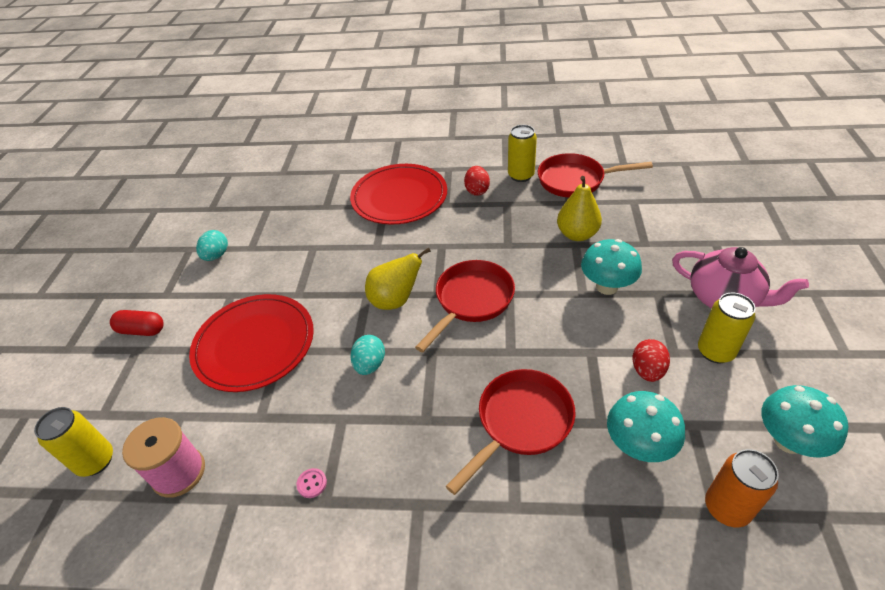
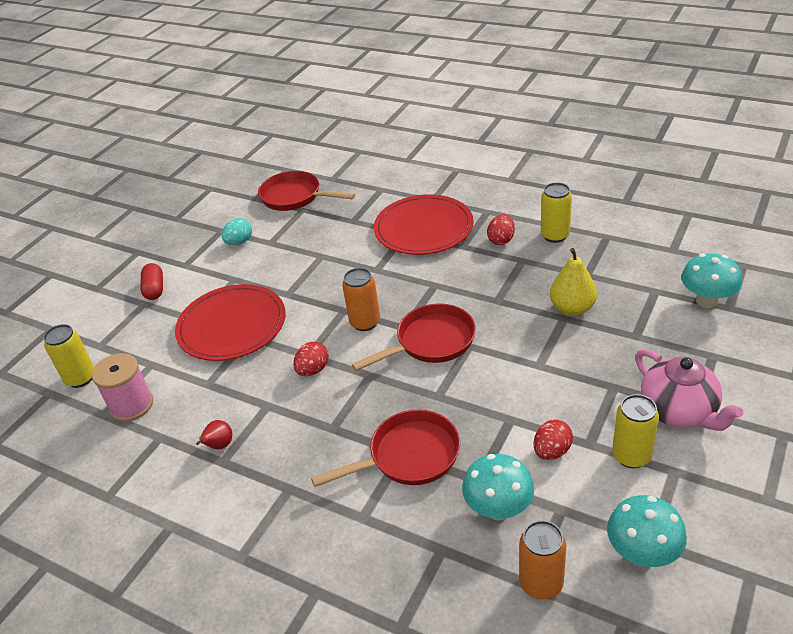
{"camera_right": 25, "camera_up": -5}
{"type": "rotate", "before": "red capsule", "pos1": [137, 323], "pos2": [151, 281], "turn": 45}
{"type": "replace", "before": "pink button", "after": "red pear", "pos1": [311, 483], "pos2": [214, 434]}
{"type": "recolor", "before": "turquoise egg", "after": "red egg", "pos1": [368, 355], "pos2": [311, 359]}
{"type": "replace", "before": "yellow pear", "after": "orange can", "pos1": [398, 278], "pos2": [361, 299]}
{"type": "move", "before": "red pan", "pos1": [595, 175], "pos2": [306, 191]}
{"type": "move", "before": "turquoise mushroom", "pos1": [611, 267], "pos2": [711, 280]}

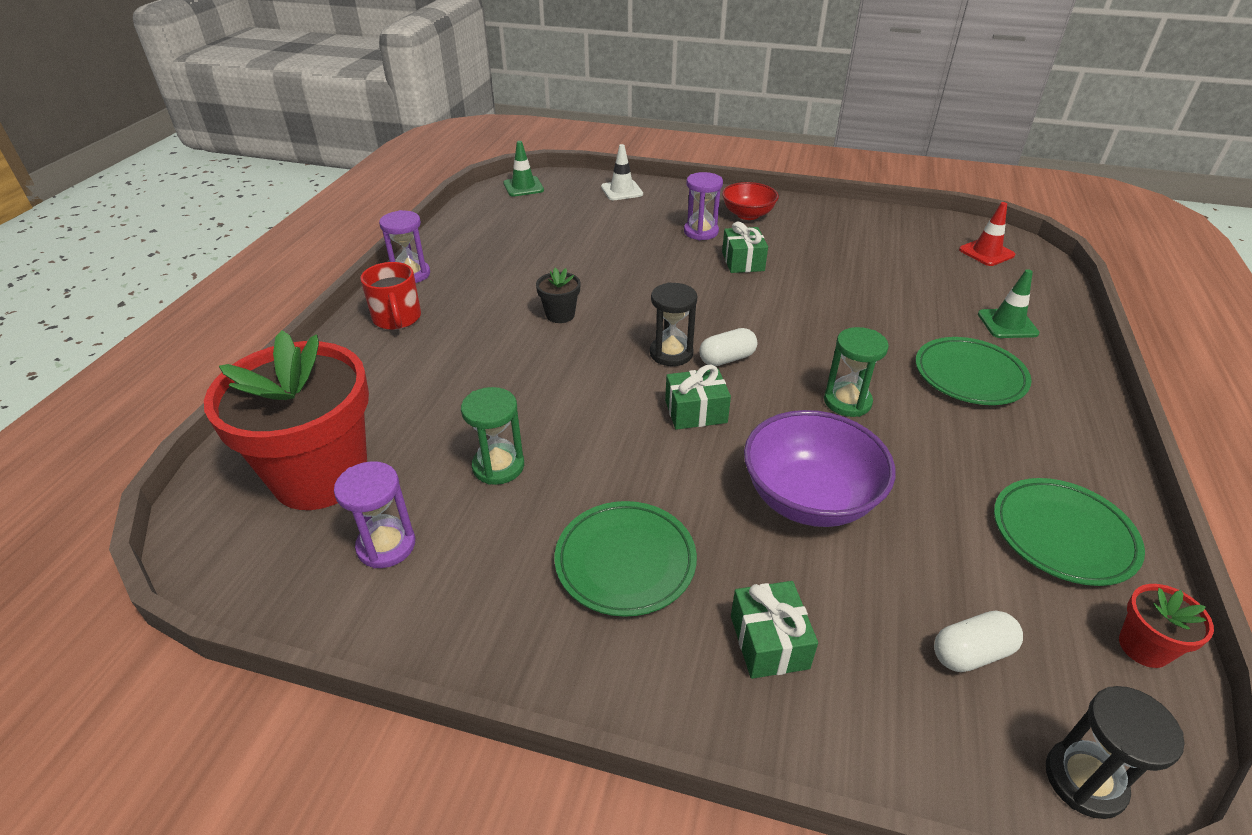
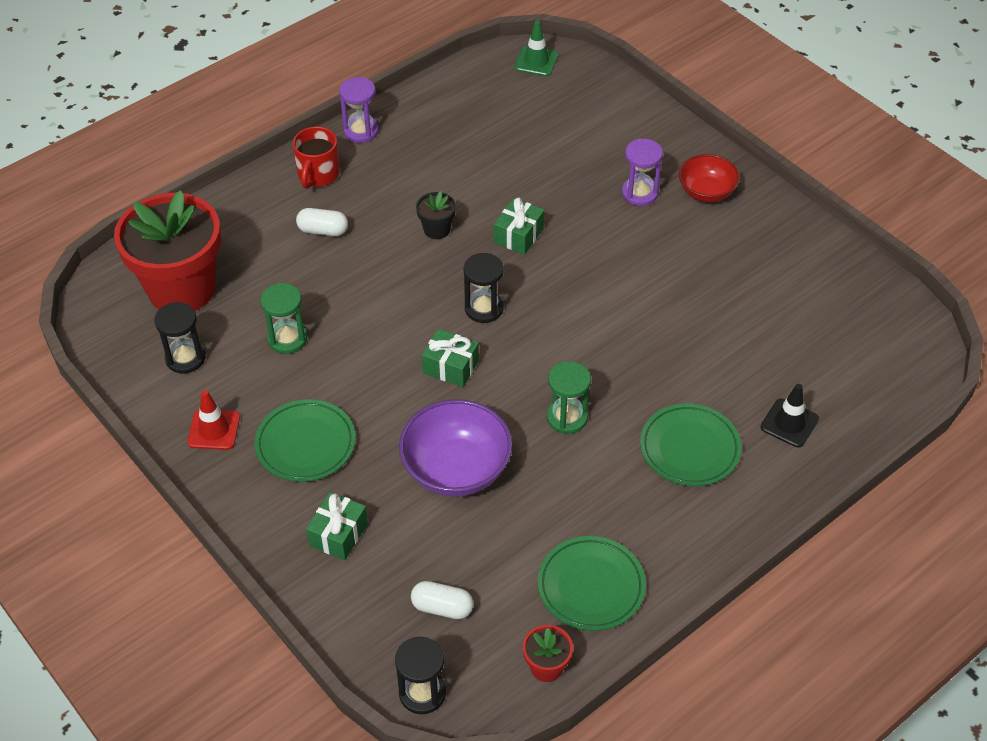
{"camera_right": 35, "camera_up": 10}
{"type": "recolor", "before": "purple hourglass", "after": "black hourglass", "pos1": [374, 514], "pos2": [179, 338]}
{"type": "delete", "before": "white traffic cone", "pos1": [622, 172]}
{"type": "move", "before": "white capsule", "pos1": [728, 347], "pos2": [322, 222]}
{"type": "move", "before": "green gift", "pos1": [745, 247], "pos2": [519, 226]}
{"type": "move", "before": "red traffic cone", "pos1": [987, 234], "pos2": [213, 420]}
{"type": "recolor", "before": "green traffic cone", "after": "black traffic cone", "pos1": [1009, 303], "pos2": [790, 415]}

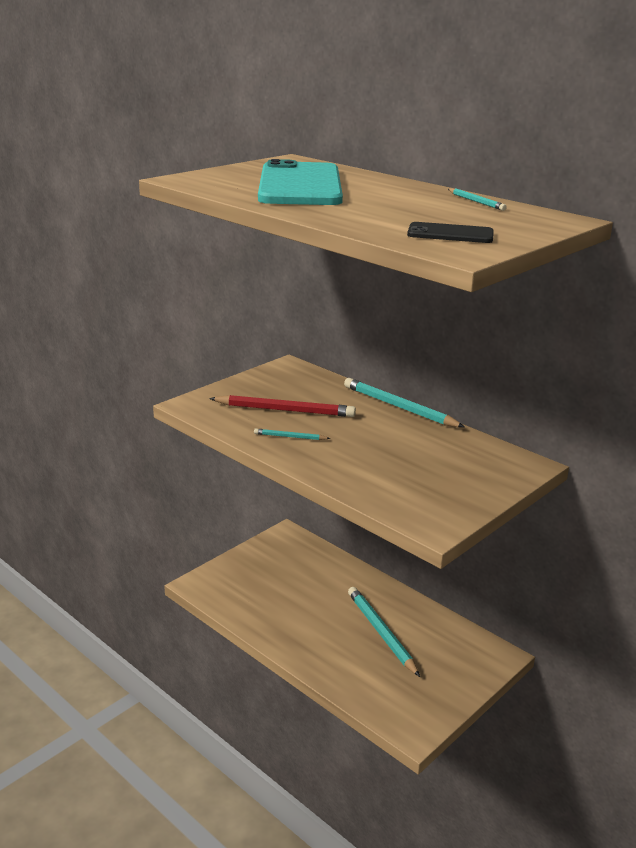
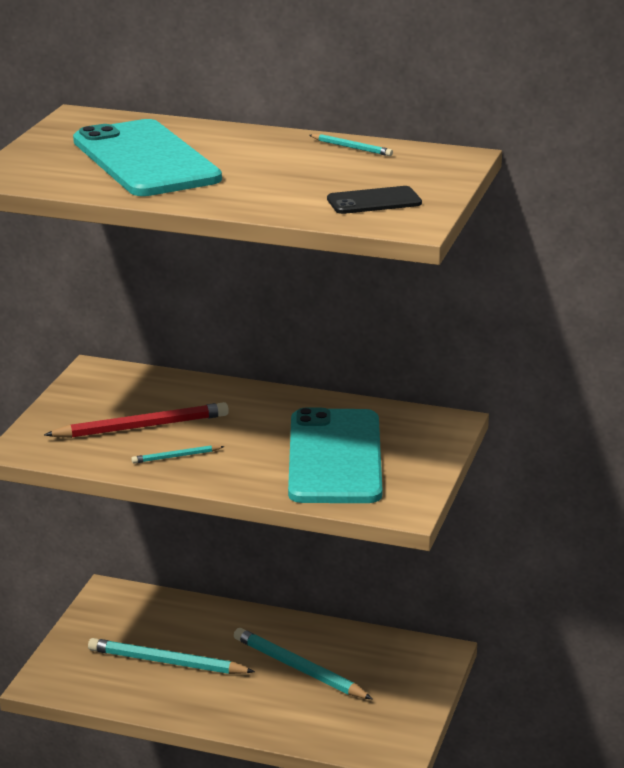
{"camera_right": -25, "camera_up": 0}
{"type": "move", "before": "turquoise pencil", "pos1": [404, 402], "pos2": [171, 656]}
{"type": "insert", "after": "turquoise phone", "pos2": [335, 455]}

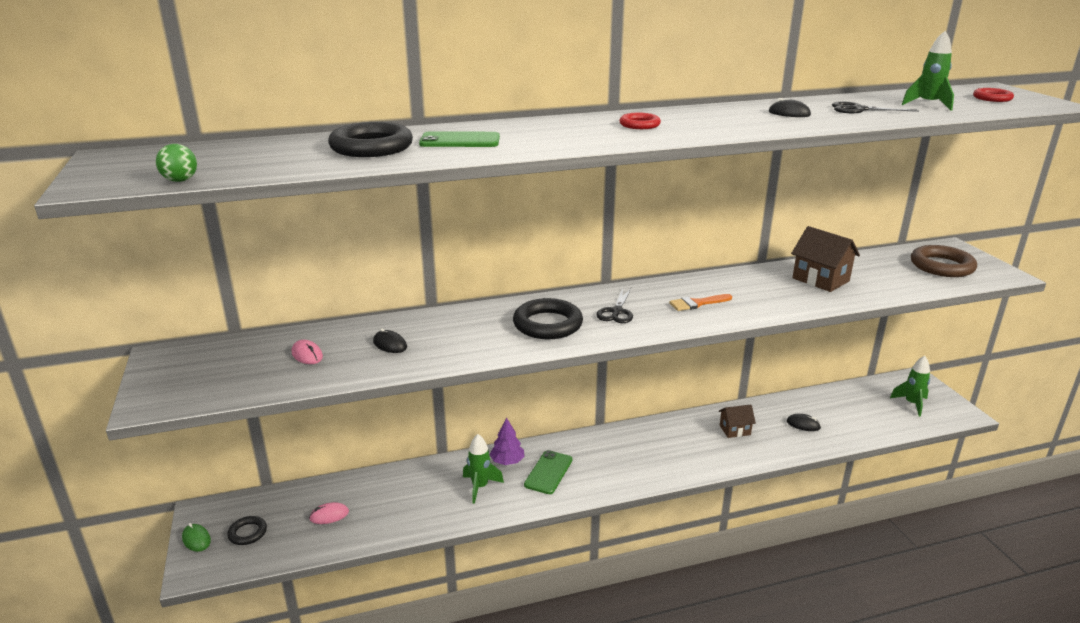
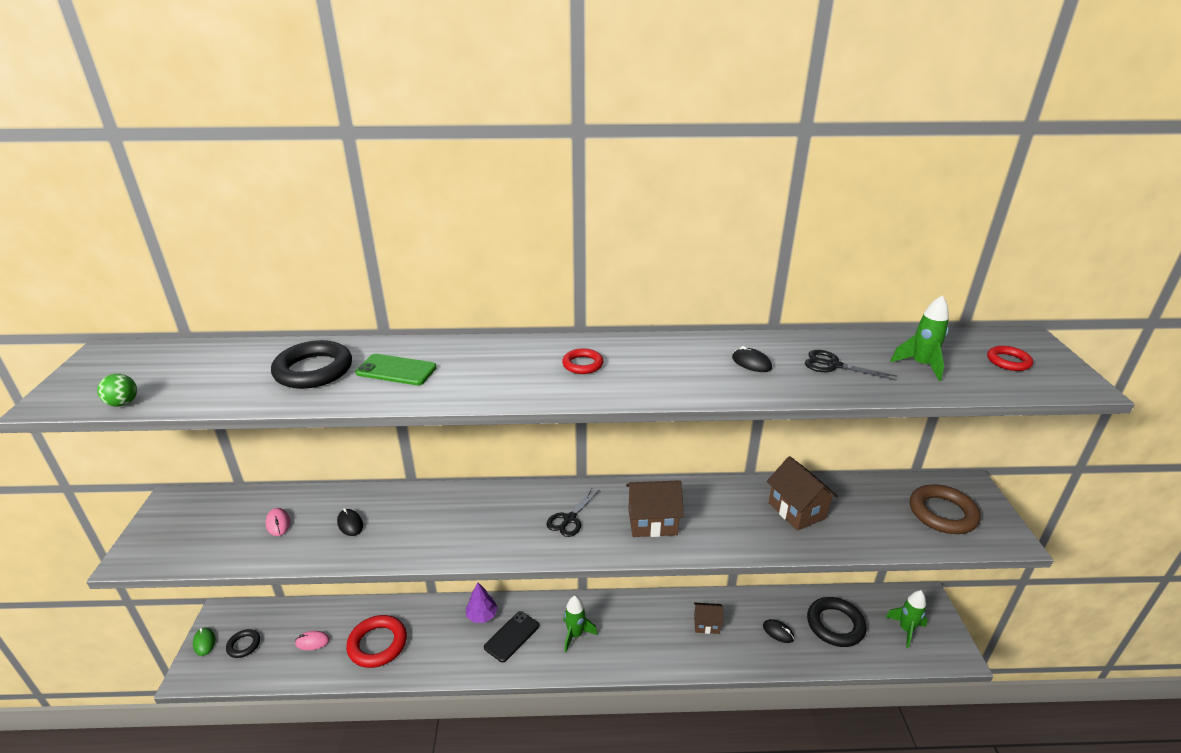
{"camera_right": 15, "camera_up": 5}
{"type": "move", "before": "green rocket", "pos1": [483, 469], "pos2": [580, 624]}
{"type": "move", "before": "black ring", "pos1": [548, 318], "pos2": [837, 622]}
{"type": "recolor", "before": "green phone", "after": "black phone", "pos1": [548, 472], "pos2": [511, 636]}
{"type": "replace", "before": "orange brush", "after": "brown house", "pos1": [700, 302], "pos2": [655, 508]}
{"type": "insert", "after": "red ring", "pos2": [376, 641]}

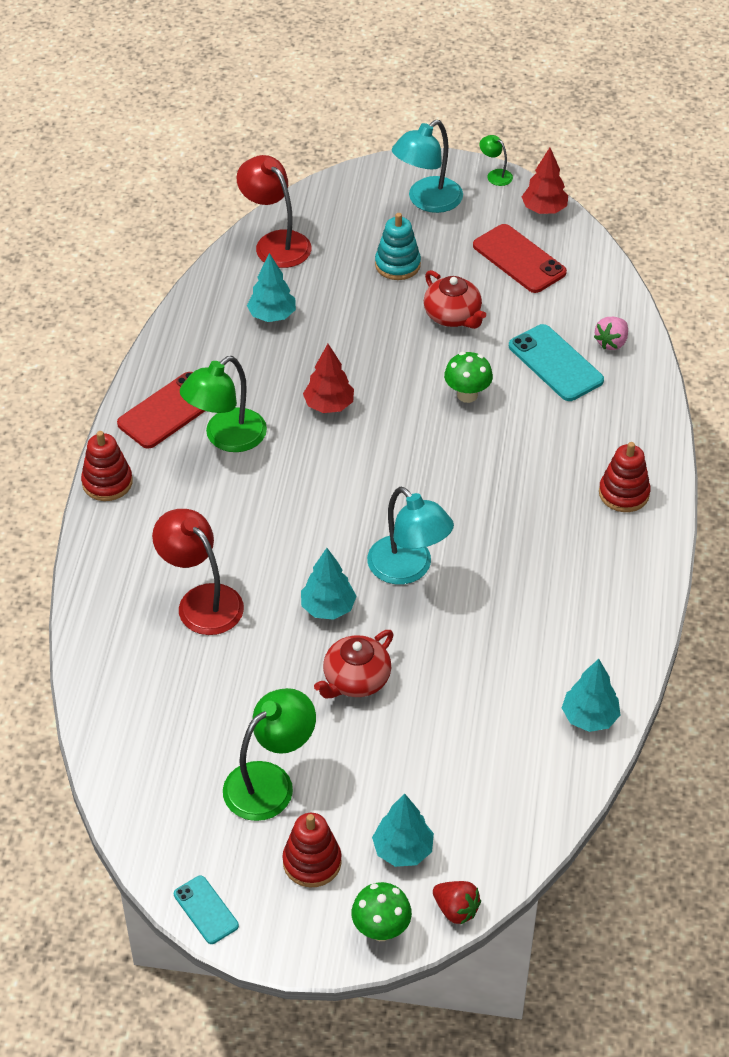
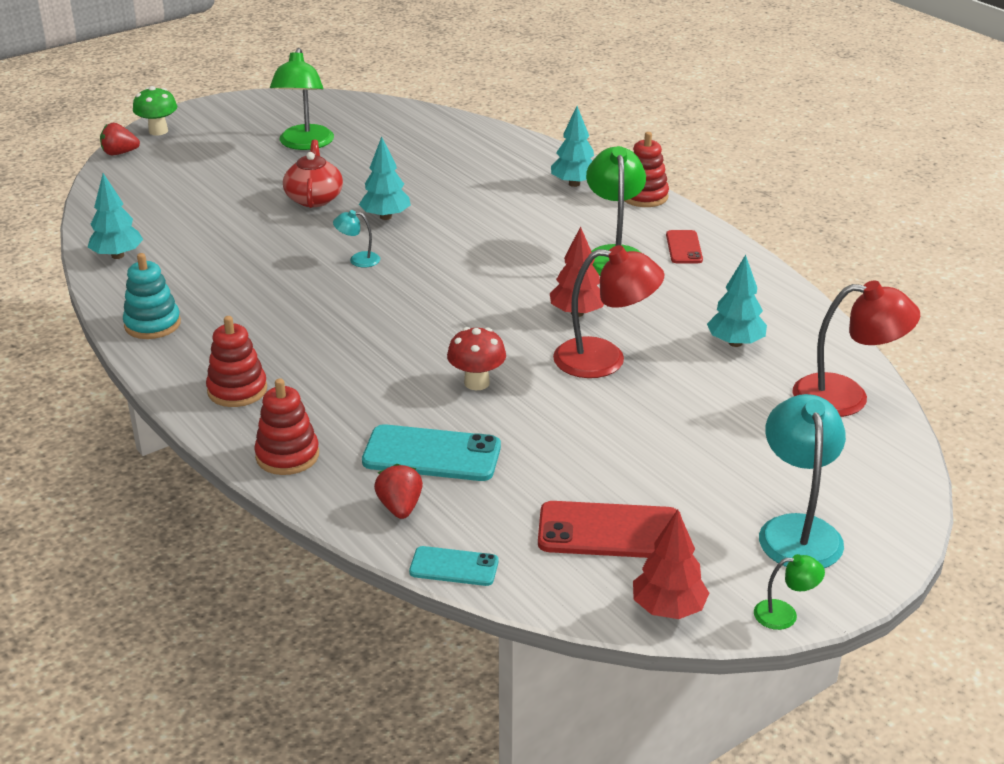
{"camera_right": 135, "camera_up": -15}
{"type": "resize", "before": "red phone", "pos1": [161, 410], "pos2": [684, 246], "scale": 0.58}
{"type": "move", "before": "red lamp", "pos1": [198, 572], "pos2": [609, 311]}
{"type": "move", "before": "turquoise phone", "pos1": [206, 910], "pos2": [453, 566]}
{"type": "move", "before": "red stacking toy", "pos1": [312, 850], "pos2": [286, 427]}
{"type": "resize", "before": "turquoise lamp", "pos1": [410, 536], "pos2": [356, 238], "scale": 0.48}
{"type": "move", "before": "turquoise tree", "pos1": [403, 830], "pos2": [572, 146]}
{"type": "move", "before": "turquoise stacking toy", "pos1": [398, 246], "pos2": [152, 296]}
{"type": "delete", "before": "red teapot", "pos1": [455, 299]}
{"type": "recolor", "before": "green mushroom", "after": "red mushroom", "pos1": [468, 377], "pos2": [476, 358]}
{"type": "recolor", "before": "pink strawberry", "after": "red strawberry", "pos1": [611, 333], "pos2": [398, 491]}

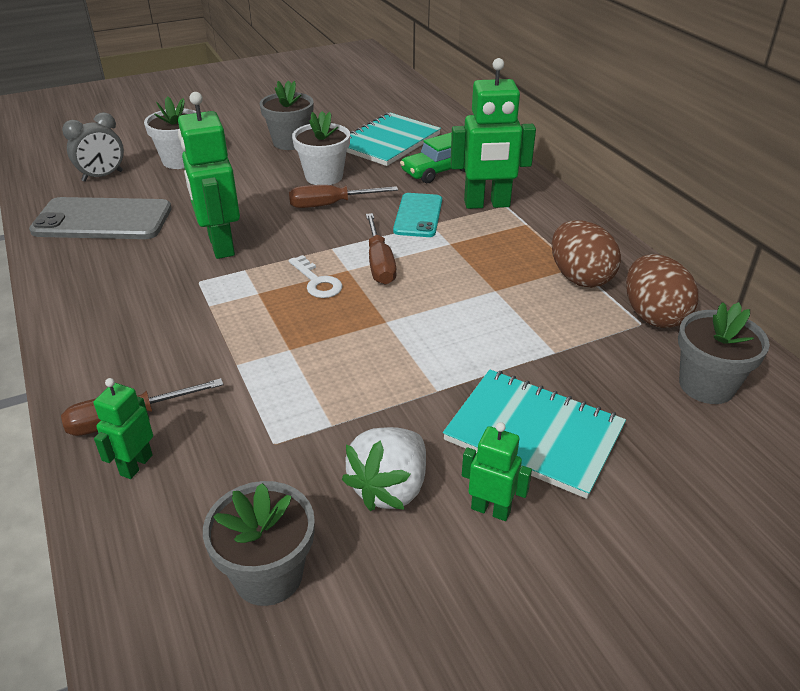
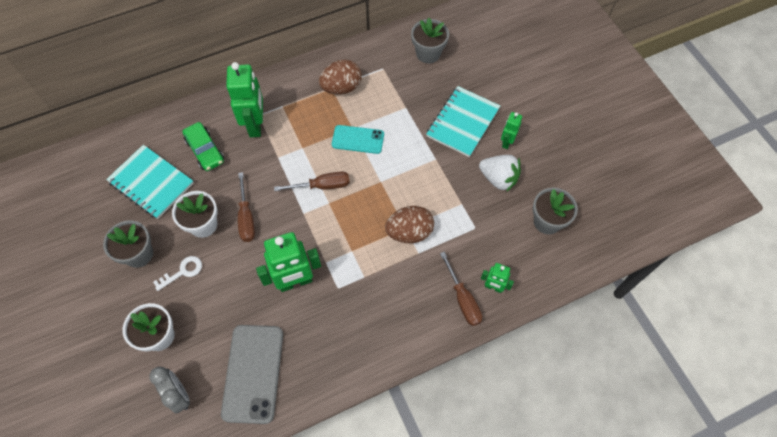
{"camera_right": -90, "camera_up": 25}
{"type": "move", "before": "white key", "pos1": [316, 276], "pos2": [177, 273]}
{"type": "move", "before": "turquoise phone", "pos1": [417, 215], "pos2": [358, 139]}
{"type": "move", "before": "brown egg", "pos1": [662, 291], "pos2": [409, 224]}

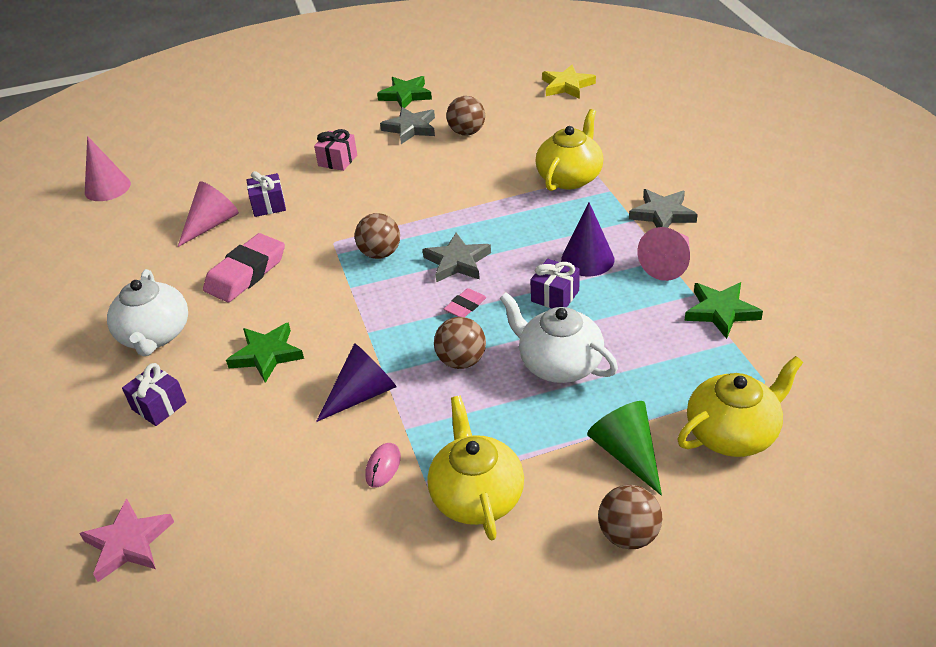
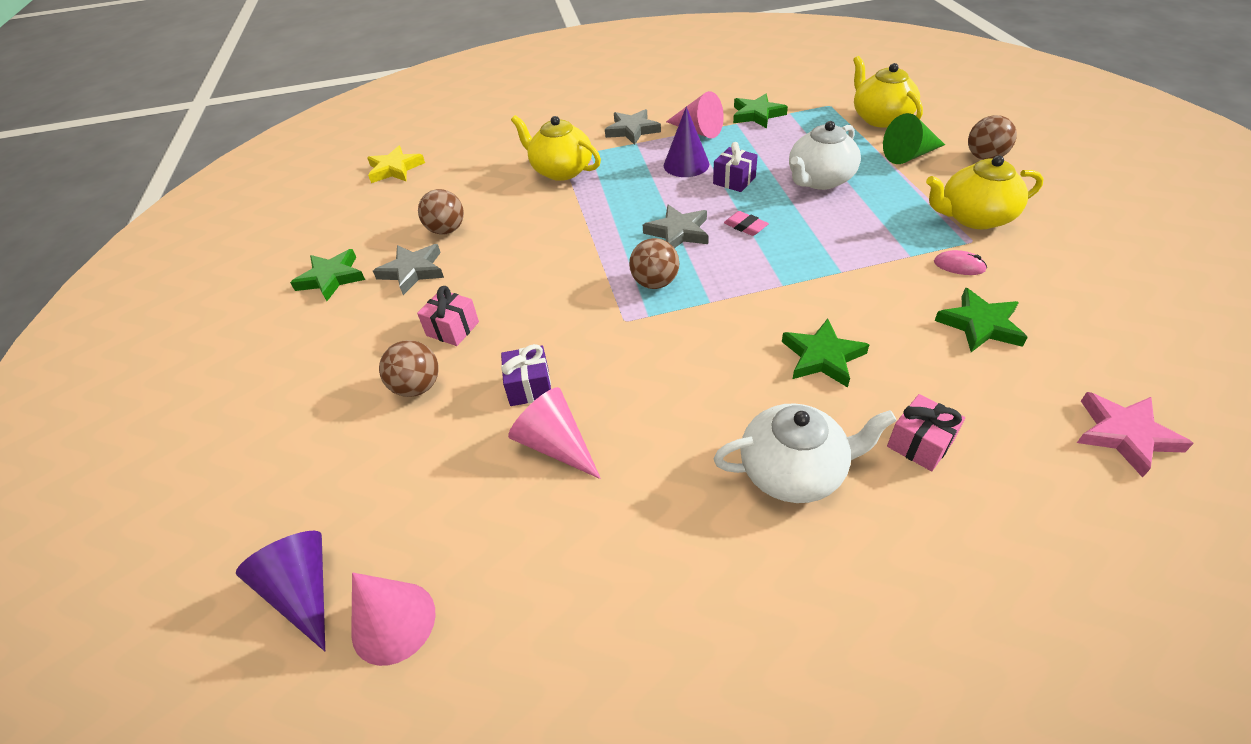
{"camera_right": -85, "camera_up": 5}
{"type": "recolor", "before": "purple gift", "after": "pink gift", "pos1": [154, 394], "pos2": [926, 432]}
{"type": "delete", "before": "pink eraser", "pos1": [244, 267]}
{"type": "move", "before": "purple cone", "pos1": [356, 382], "pos2": [280, 591]}
{"type": "move", "before": "brown ball", "pos1": [460, 343], "pos2": [409, 368]}
{"type": "insert", "after": "green star", "pos2": [981, 320]}

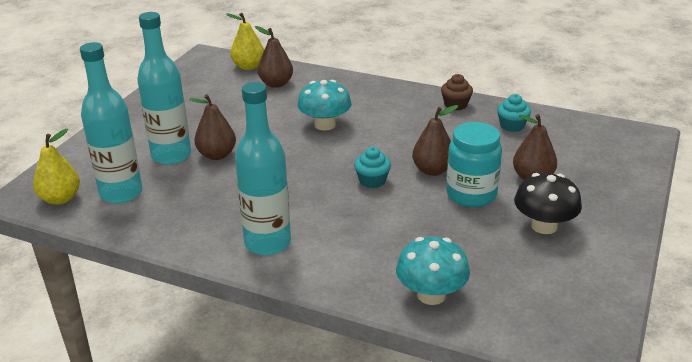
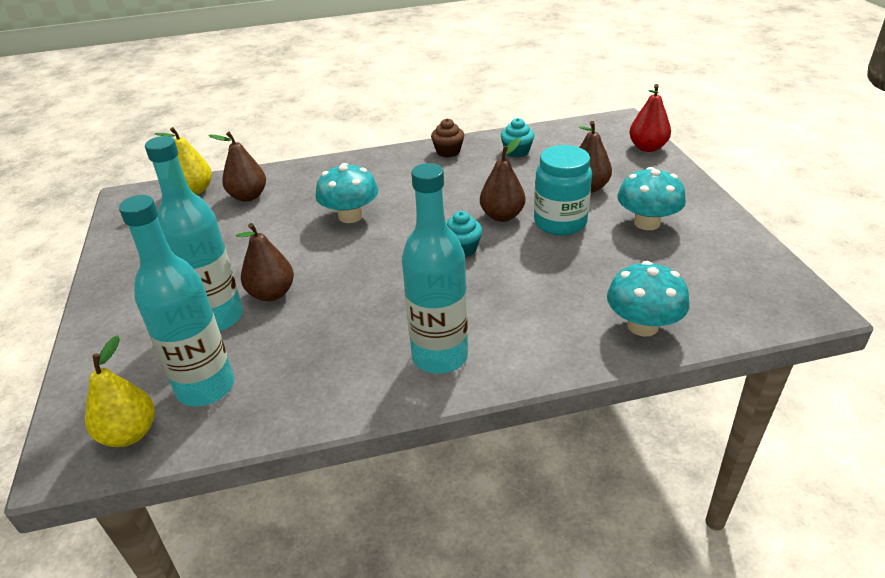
{"camera_right": -35, "camera_up": 5}
{"type": "recolor", "before": "black mushroom", "after": "turquoise mushroom", "pos1": [548, 203], "pos2": [651, 198]}
{"type": "insert", "after": "red pear", "pos2": [650, 118]}

